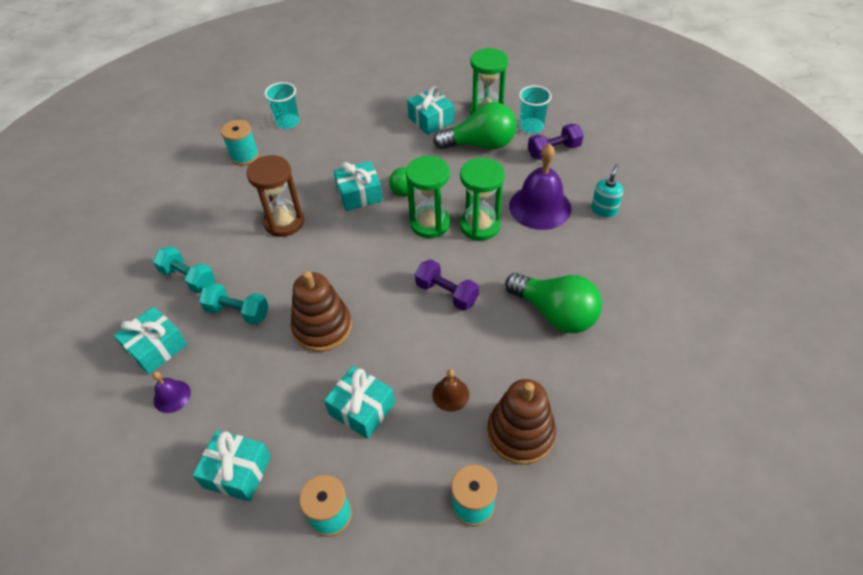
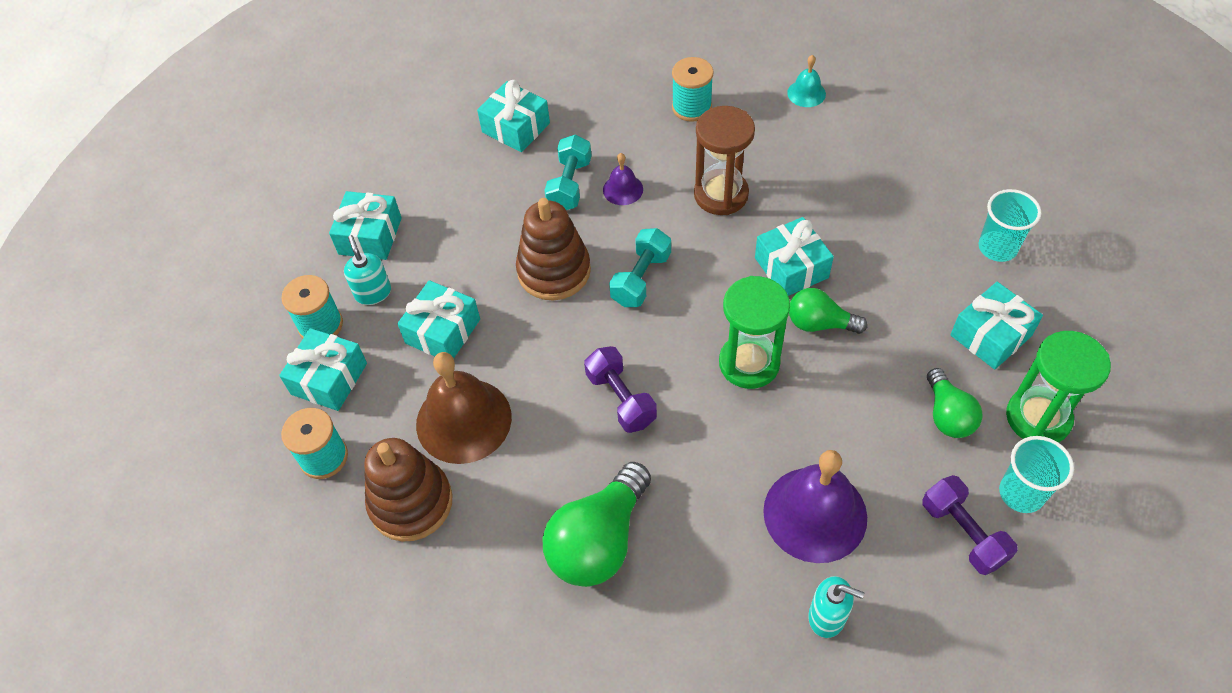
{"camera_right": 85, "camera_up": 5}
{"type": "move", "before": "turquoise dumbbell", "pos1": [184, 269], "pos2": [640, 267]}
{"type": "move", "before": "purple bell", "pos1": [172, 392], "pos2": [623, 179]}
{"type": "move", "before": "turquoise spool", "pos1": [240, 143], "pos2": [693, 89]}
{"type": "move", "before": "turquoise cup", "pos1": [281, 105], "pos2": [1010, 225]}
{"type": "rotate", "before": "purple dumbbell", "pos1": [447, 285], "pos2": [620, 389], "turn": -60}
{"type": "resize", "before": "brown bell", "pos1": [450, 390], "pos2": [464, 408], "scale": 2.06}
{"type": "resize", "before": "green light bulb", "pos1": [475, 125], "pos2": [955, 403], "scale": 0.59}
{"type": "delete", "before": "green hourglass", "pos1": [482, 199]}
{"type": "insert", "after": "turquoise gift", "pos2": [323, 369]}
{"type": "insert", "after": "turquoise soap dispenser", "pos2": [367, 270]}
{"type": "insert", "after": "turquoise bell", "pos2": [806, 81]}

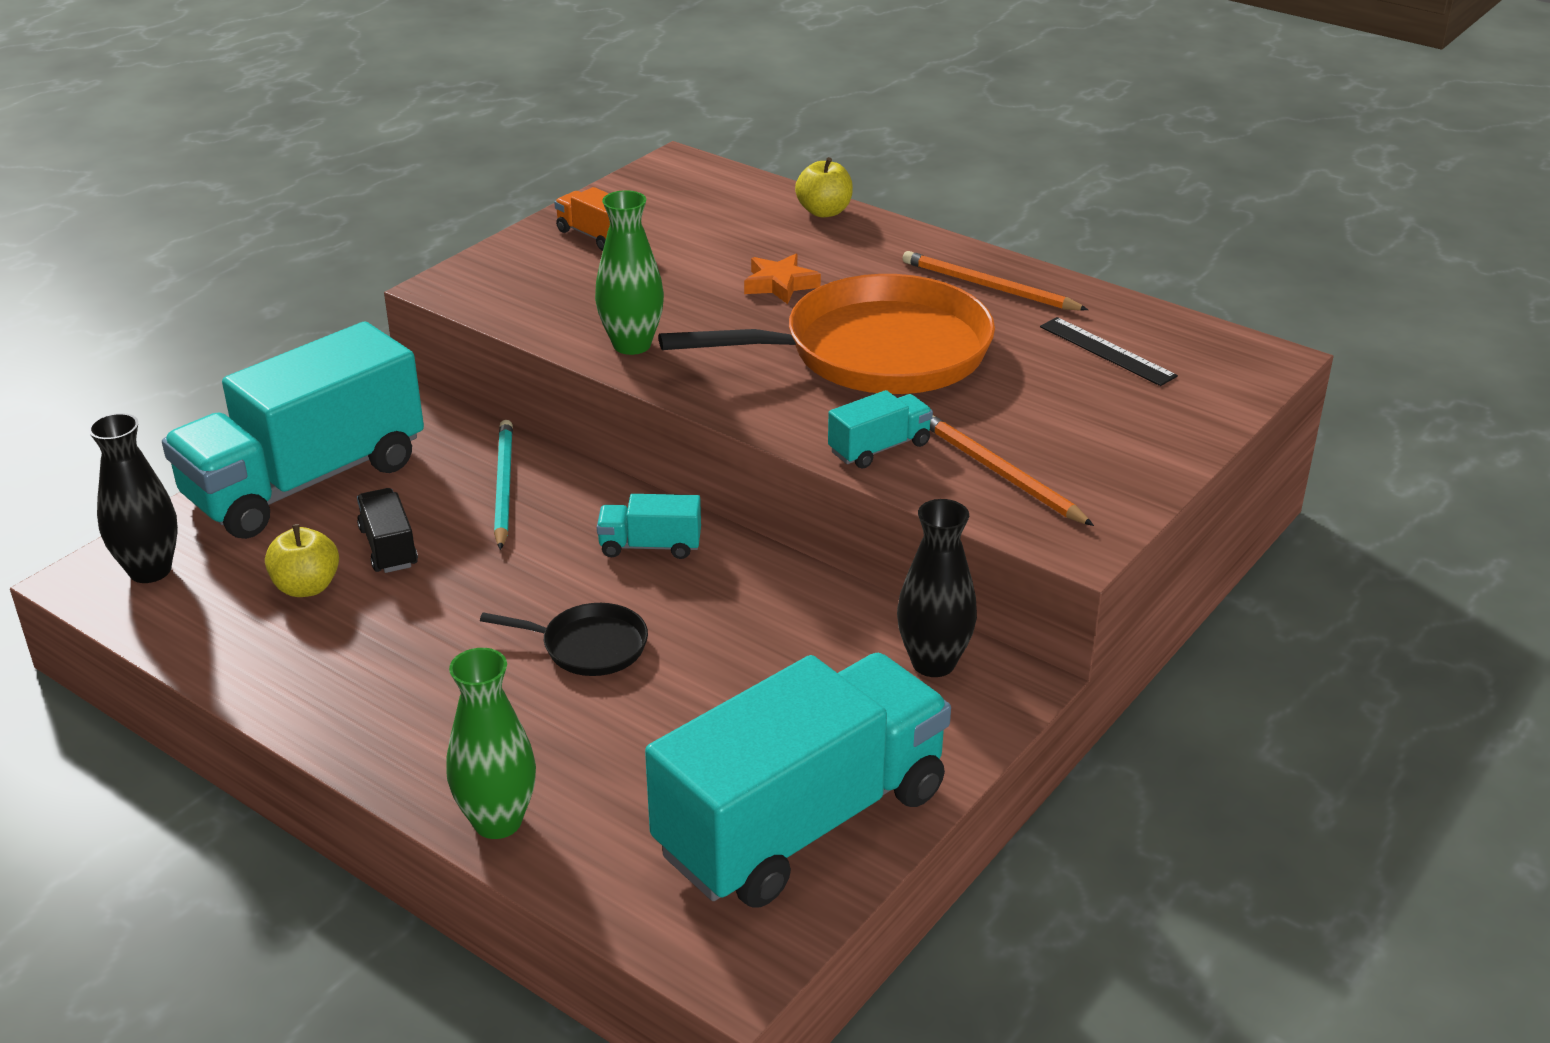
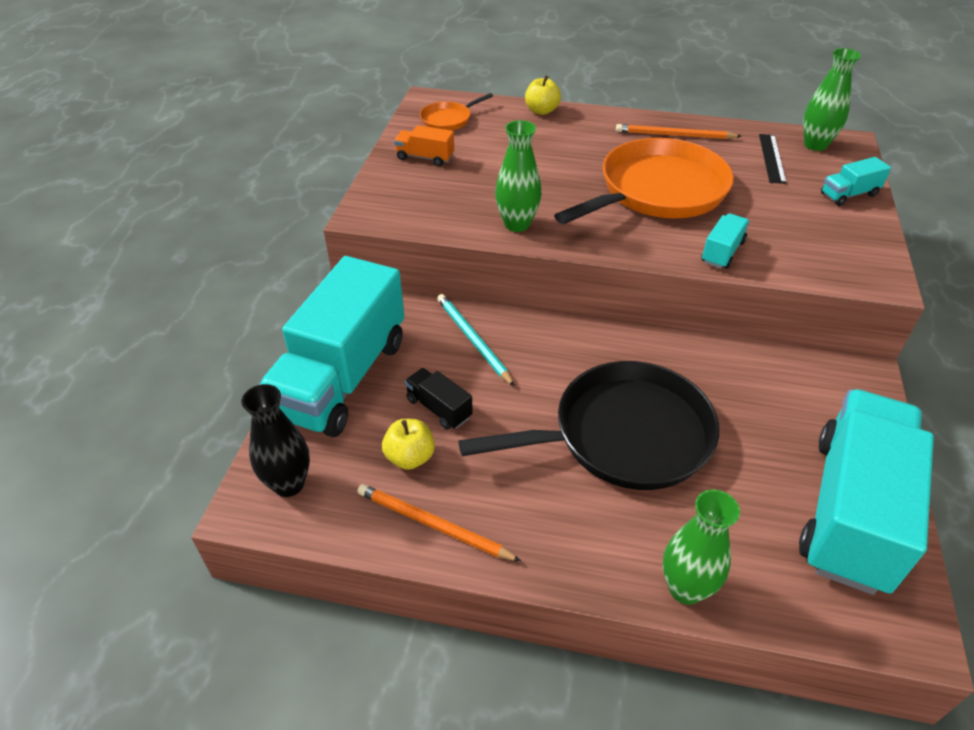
{"camera_right": -25, "camera_up": 10}
{"type": "resize", "before": "black pan", "pos1": [564, 639], "pos2": [588, 425], "scale": 2.24}
{"type": "move", "before": "turquoise truck", "pos1": [649, 526], "pos2": [856, 181]}
{"type": "delete", "before": "orange star", "pos1": [782, 279]}
{"type": "delete", "before": "black vase", "pos1": [937, 588]}
{"type": "move", "before": "orange pencil", "pos1": [1012, 470], "pos2": [439, 522]}
{"type": "rotate", "before": "black ruler", "pos1": [1109, 351], "pos2": [773, 159], "turn": 75}
{"type": "insert", "after": "orange pan", "pos2": [456, 111]}
{"type": "insert", "after": "green vase", "pos2": [832, 99]}

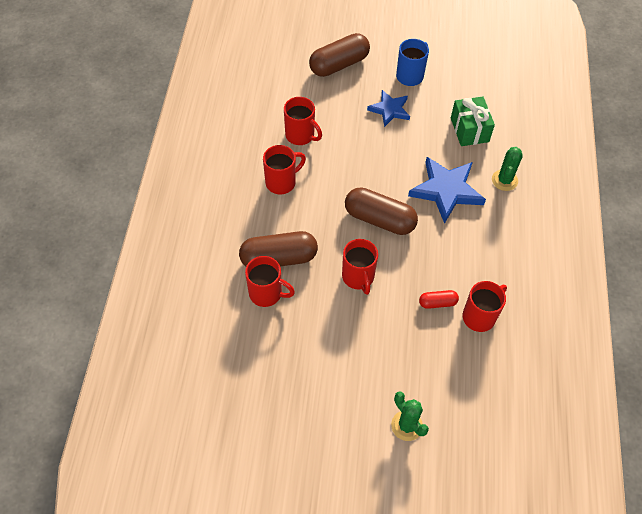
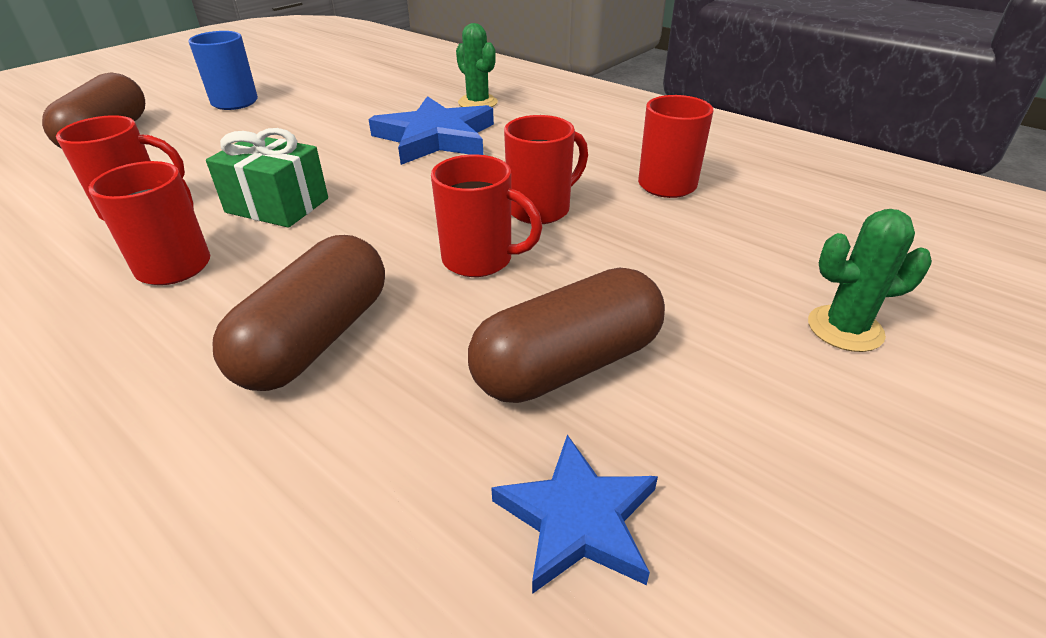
{"camera_right": -55, "camera_up": -20}
{"type": "move", "before": "red mug", "pos1": [270, 281], "pos2": [546, 169]}
{"type": "move", "before": "brown capsule", "pos1": [381, 211], "pos2": [566, 335]}
{"type": "move", "before": "blue star", "pos1": [388, 108], "pos2": [574, 514]}
{"type": "delete", "before": "red capsule", "pos1": [439, 299]}
{"type": "move", "before": "green gift", "pos1": [473, 121], "pos2": [267, 178]}

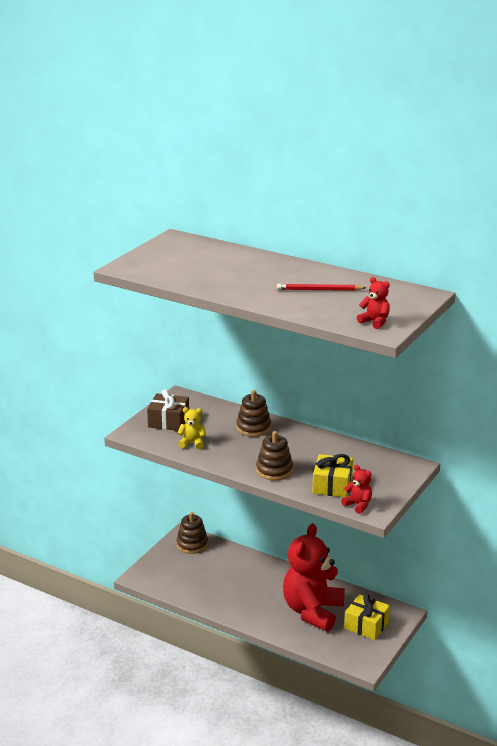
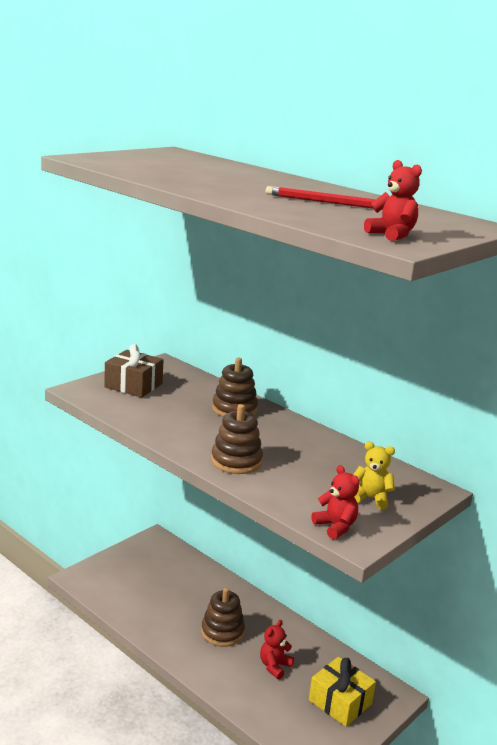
{"camera_right": 10, "camera_up": -5}
{"type": "move", "before": "yellow teddy bear", "pos1": [191, 428], "pos2": [374, 476]}
{"type": "move", "before": "brown stacking toy", "pos1": [192, 533], "pos2": [223, 617]}
{"type": "resize", "before": "red teddy bear", "pos1": [314, 577], "pos2": [277, 649], "scale": 0.4}
{"type": "delete", "before": "yellow gift", "pos1": [332, 475]}

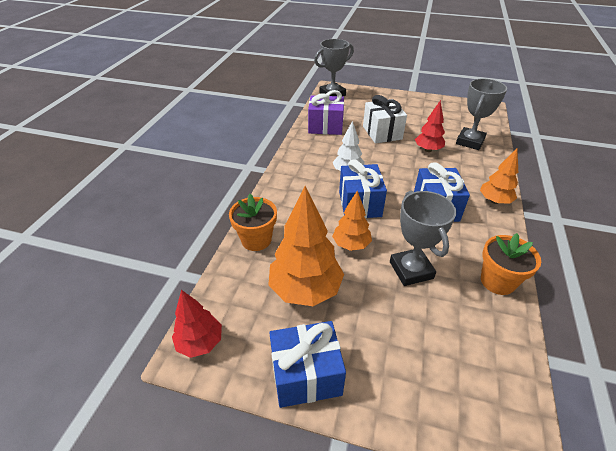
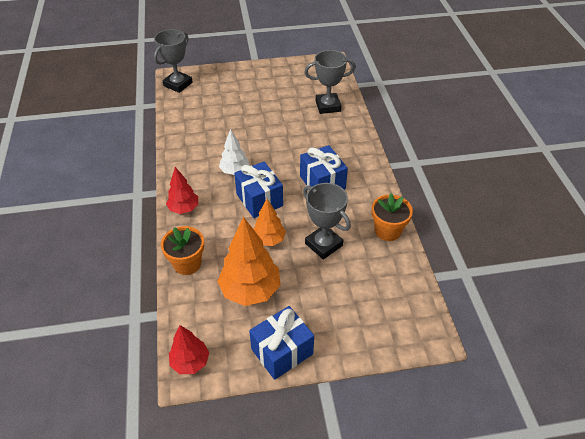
{"camera_right": -25, "camera_up": 5}
{"type": "delete", "before": "purple gift", "pos1": [326, 112]}
{"type": "delete", "before": "white gift", "pos1": [385, 119]}
{"type": "move", "before": "red tree", "pos1": [430, 126], "pos2": [182, 190]}
{"type": "rotate", "before": "grey trophy", "pos1": [481, 114], "pos2": [330, 82], "turn": 75}
{"type": "delete", "before": "orange tree", "pos1": [499, 176]}

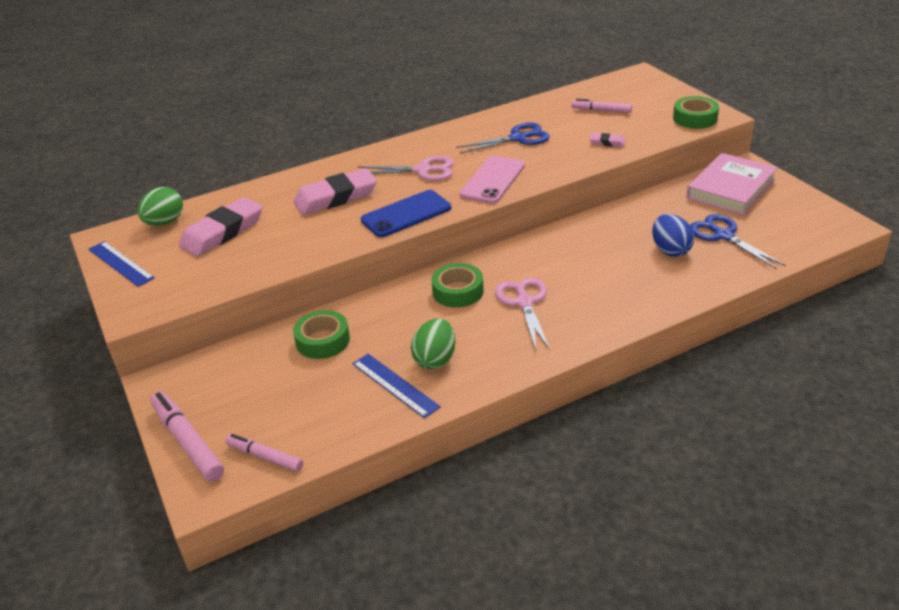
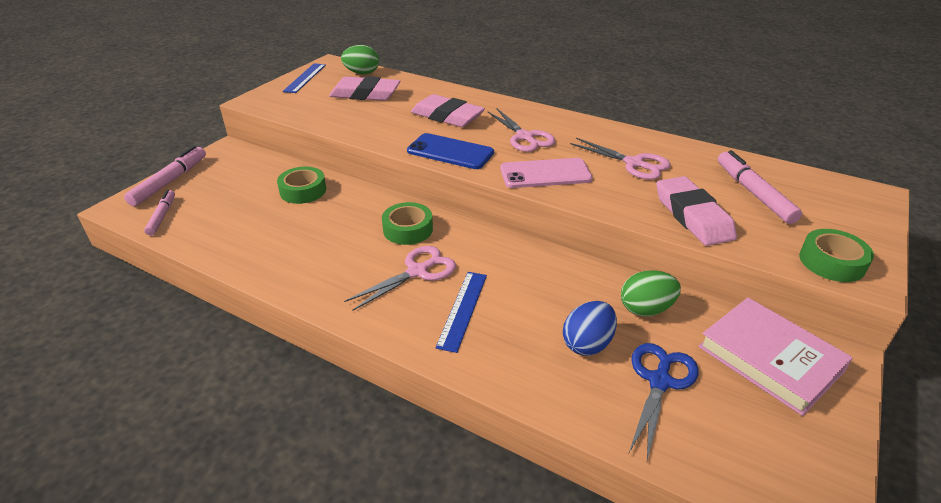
{"camera_right": 55, "camera_up": 0}
{"type": "move", "before": "blue ruler", "pos1": [396, 386], "pos2": [461, 312]}
{"type": "move", "before": "green egg", "pos1": [433, 343], "pos2": [651, 293]}
{"type": "recolor", "before": "blue scissors", "after": "pink scissors", "pos1": [503, 138], "pos2": [620, 159]}
{"type": "resize", "before": "pink marker", "pos1": [602, 106], "pos2": [760, 187], "scale": 1.59}
{"type": "resize", "before": "pink eraser", "pos1": [607, 140], "pos2": [696, 211], "scale": 2.19}
{"type": "rotate", "before": "pink book", "pos1": [731, 184], "pos2": [775, 356], "turn": 45}

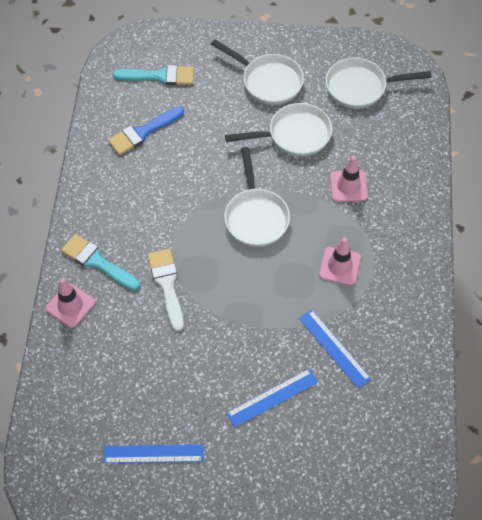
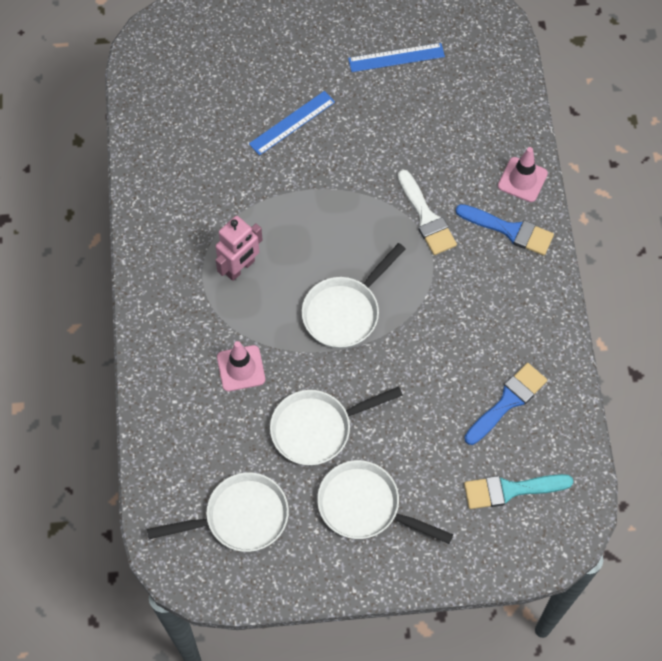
{"camera_right": 170, "camera_up": 5}
{"type": "recolor", "before": "turquoise brush", "after": "blue brush", "pos1": [100, 262], "pos2": [505, 229]}
{"type": "rotate", "before": "white pan", "pos1": [257, 197], "pos2": [354, 296], "turn": -120}
{"type": "delete", "before": "blue ruler", "pos1": [335, 349]}
{"type": "replace", "before": "pink traffic cone", "after": "pink robot", "pos1": [340, 261], "pos2": [239, 248]}

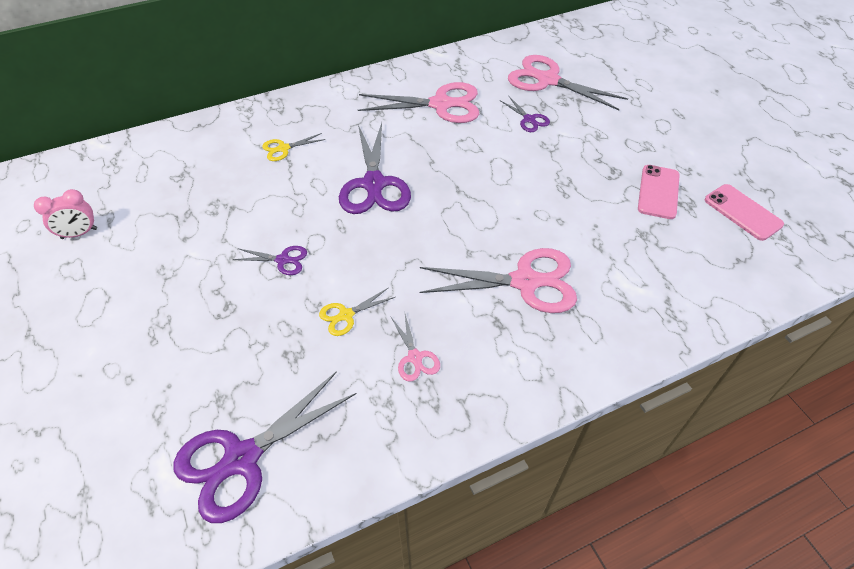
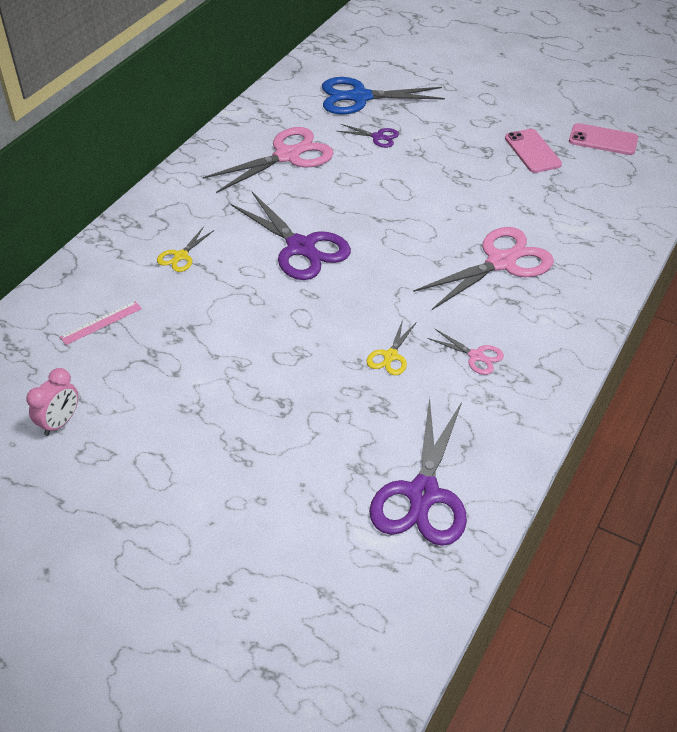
{"camera_right": -35, "camera_up": -5}
{"type": "delete", "before": "purple scissors", "pos1": [270, 260]}
{"type": "recolor", "before": "pink scissors", "after": "blue scissors", "pos1": [568, 82], "pos2": [383, 95]}
{"type": "insert", "after": "pink ruler", "pos2": [101, 323]}

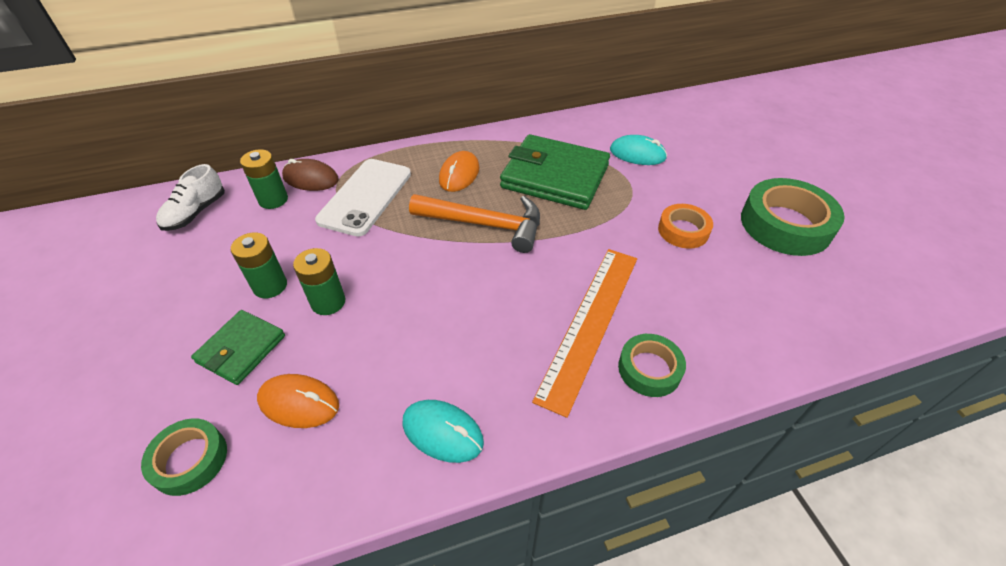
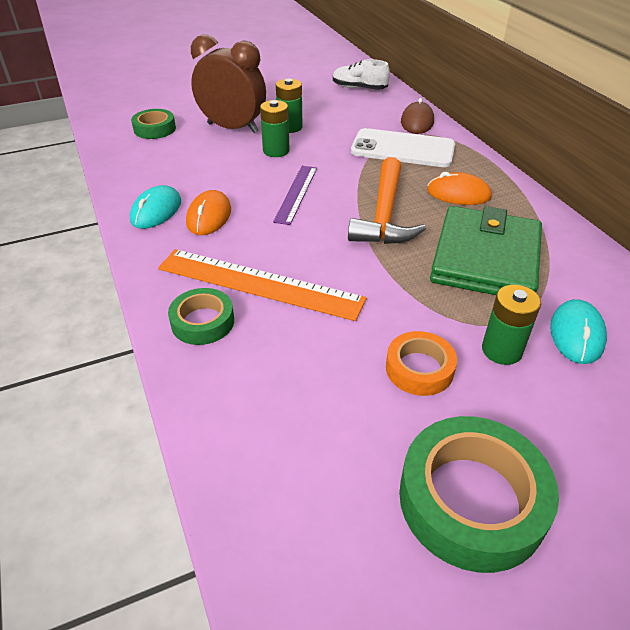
{"camera_right": 85, "camera_up": -5}
{"type": "replace", "before": "green wallet", "after": "brown clock", "pos1": [238, 347], "pos2": [228, 83]}
{"type": "move", "before": "green battery", "pos1": [264, 179], "pos2": [511, 325]}
{"type": "move", "before": "orange mouse", "pos1": [298, 401], "pos2": [208, 212]}
{"type": "insert", "after": "purple ruler", "pos2": [295, 195]}

